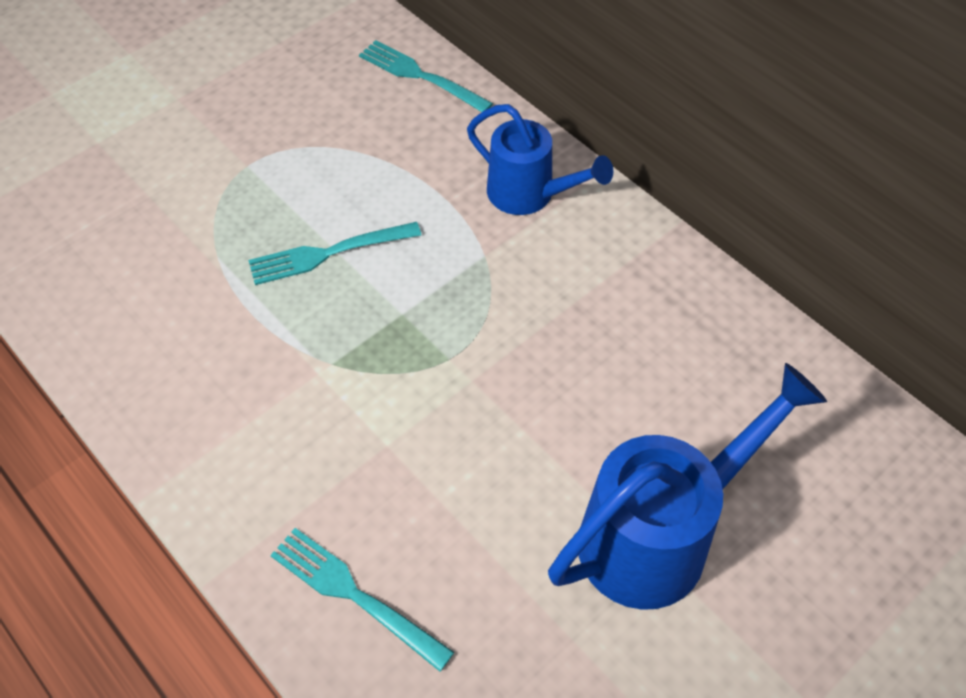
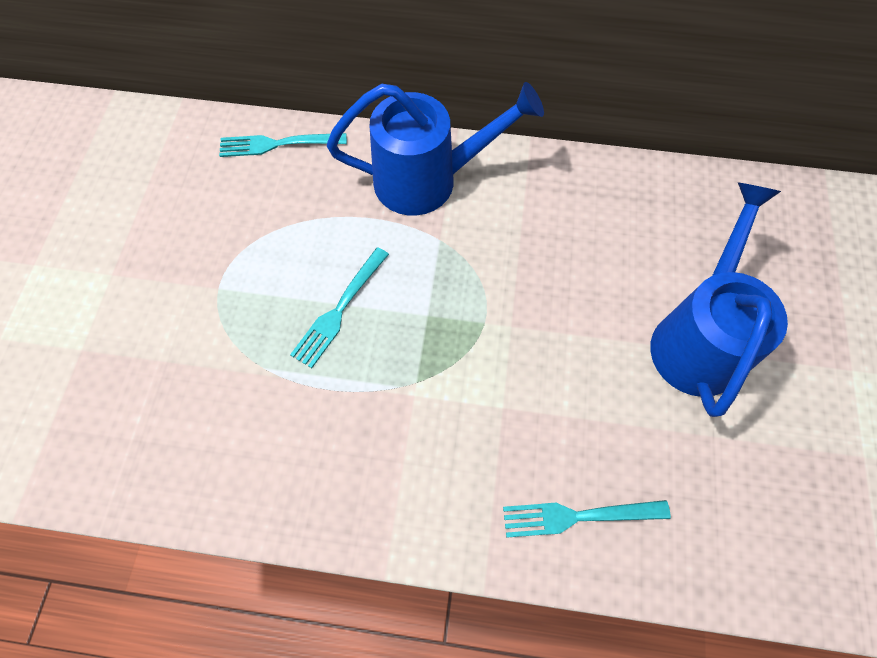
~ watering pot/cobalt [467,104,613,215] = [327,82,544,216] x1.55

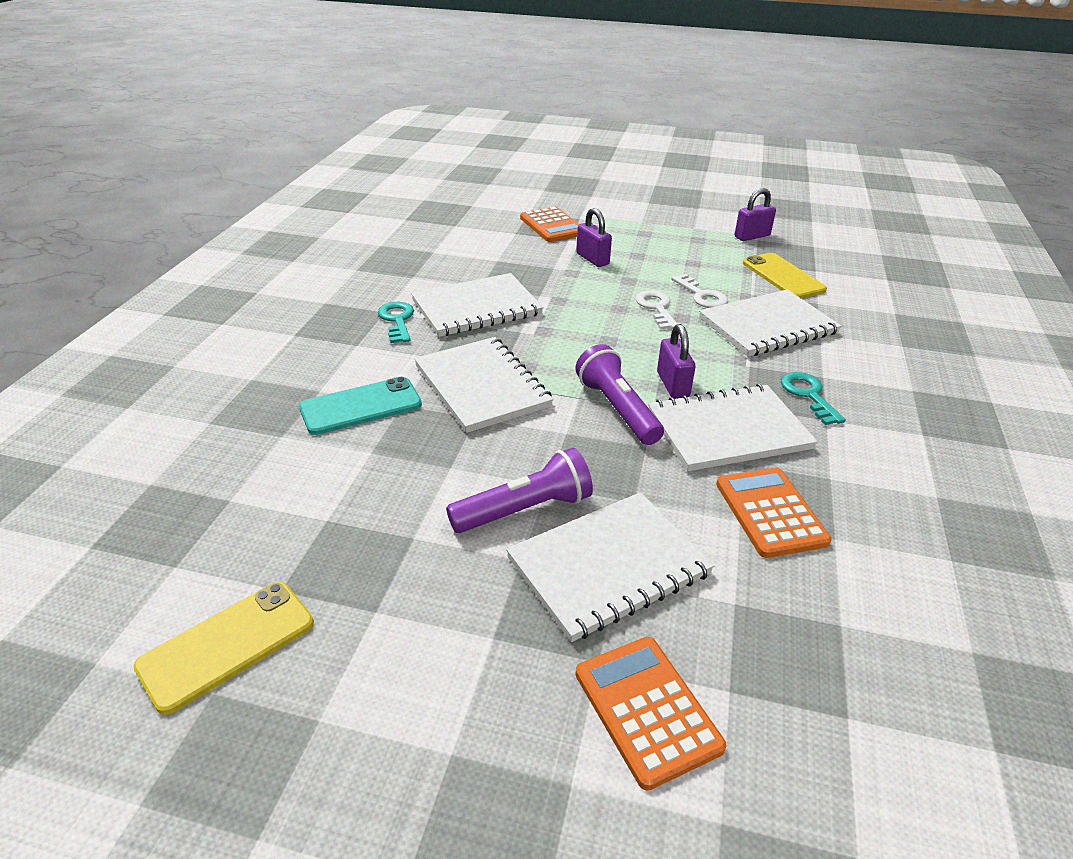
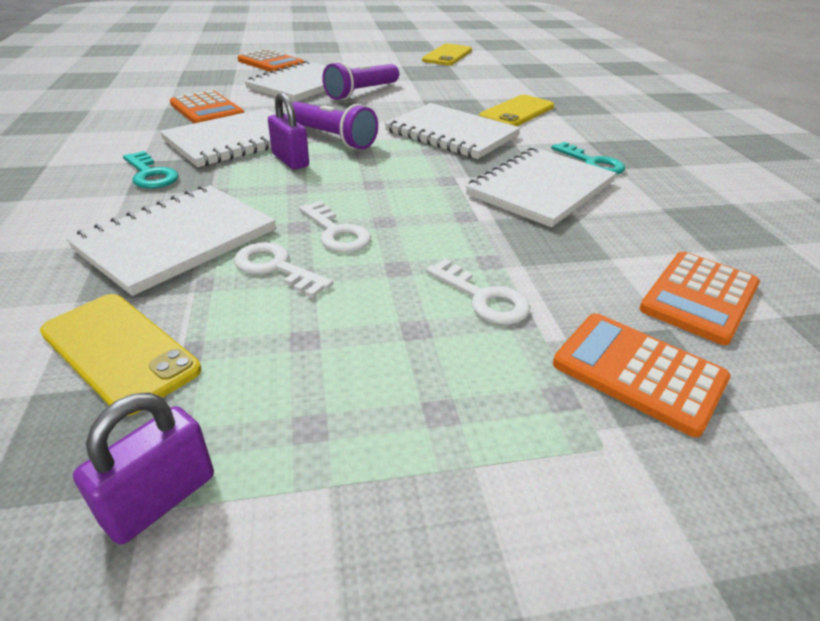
~ smartphone/teal [299,377,422,435] to smartphone/golden [479,95,554,126]
~ small lock/royal purple [576,208,612,267] to door key/pure white [426,259,530,325]
+ adding machine/orange-coloured [639,252,760,345]

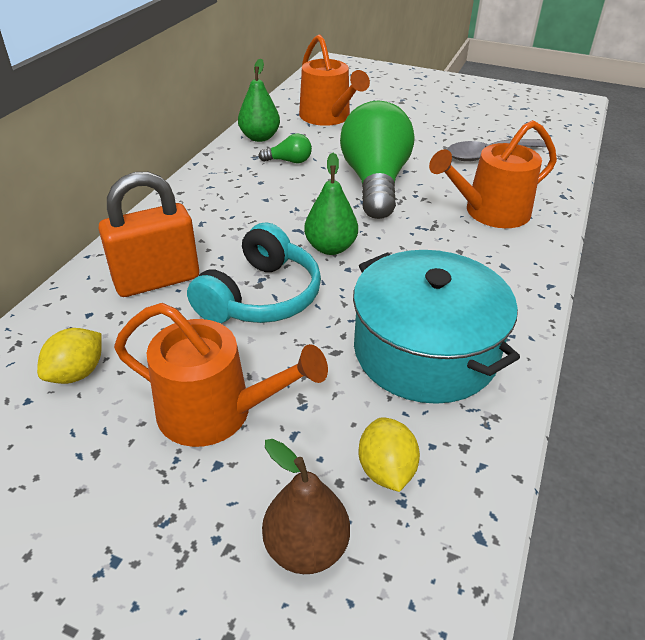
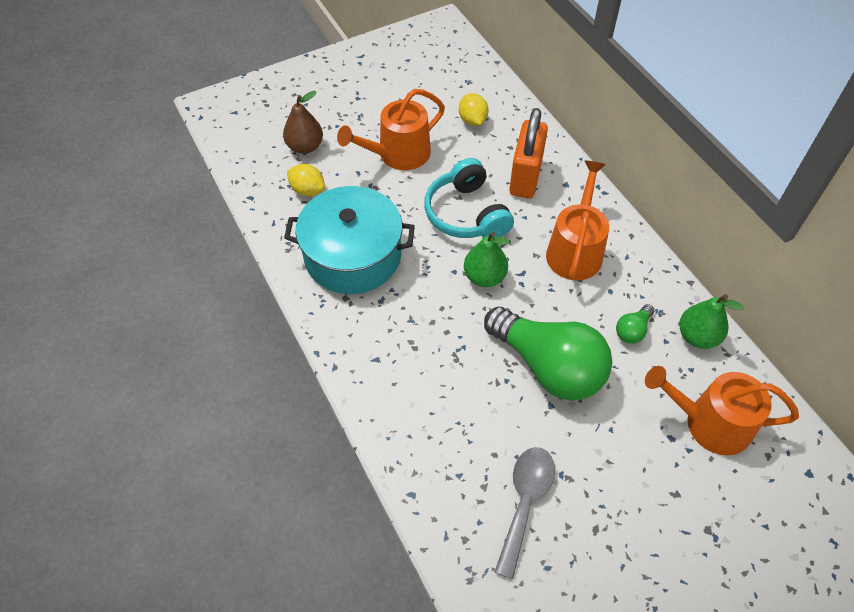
~ watering pot/orange-coloured [429,120,557,228] to [546,160,609,280]

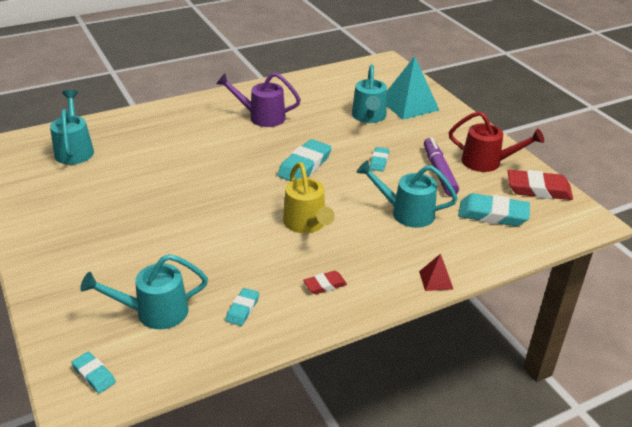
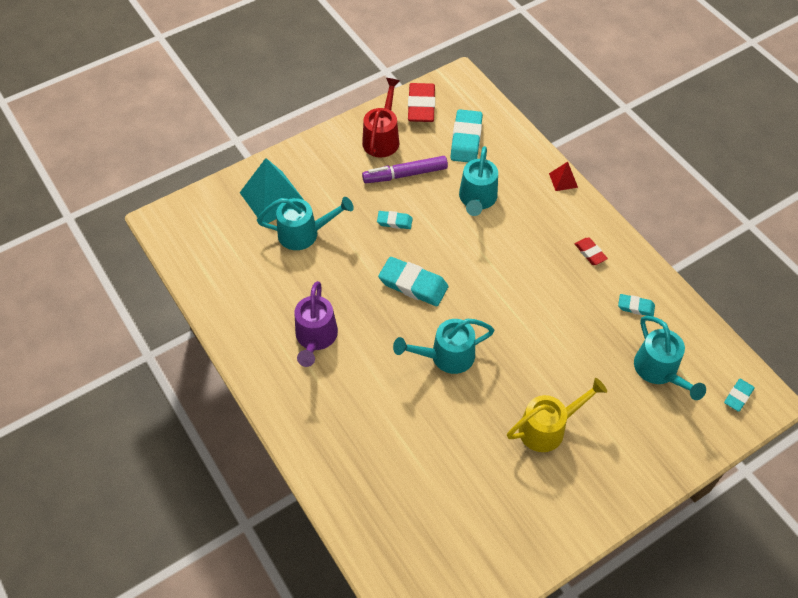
~ watering pot/teal [50,90,94,165] to [393,319,494,374]
~ watering pot/golden [283,162,335,233] to [507,378,607,452]

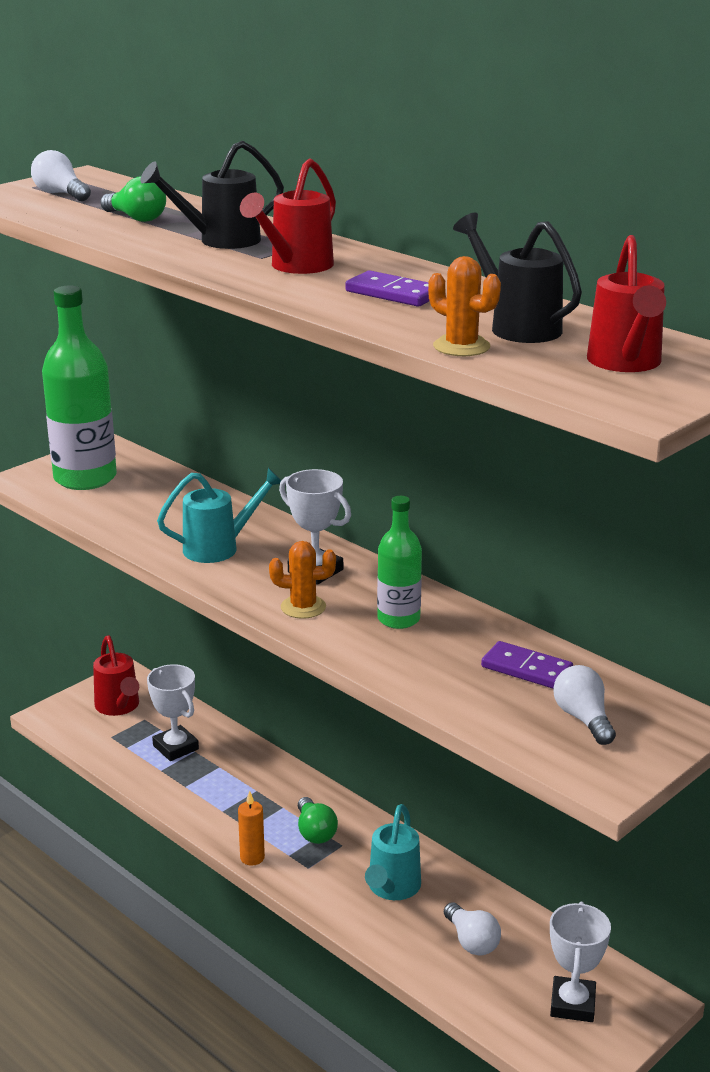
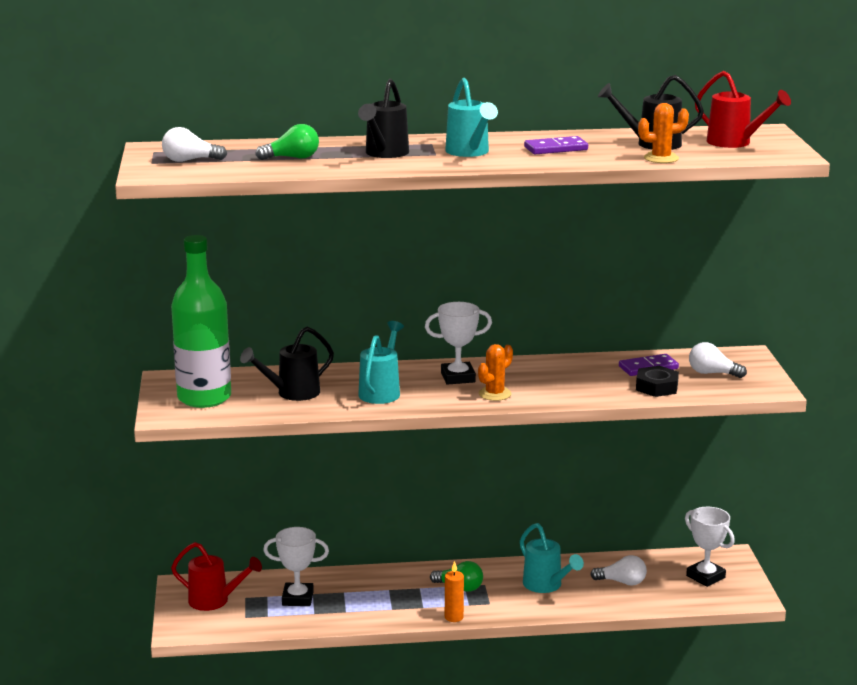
~ watering pot/crimson [240,158,336,274] to watering pot/teal [445,78,498,157]
- drink bottle/green [377,496,422,629]
+ watering pot/black [240,327,334,401]
+ hex nut/black [636,366,679,397]

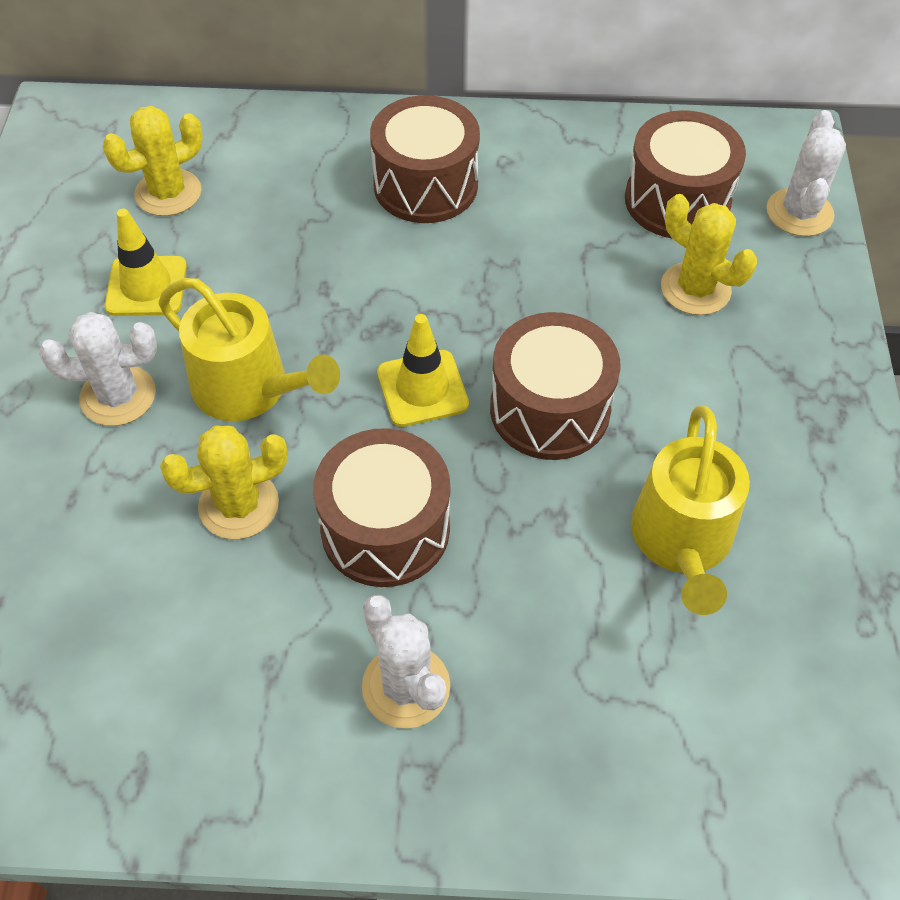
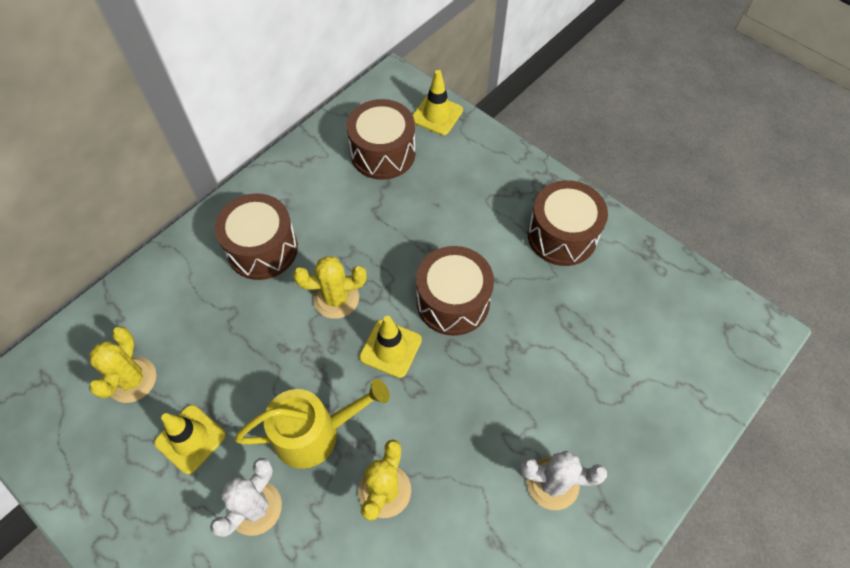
~ drum/russet [313,428,450,587] to [528,180,608,266]
- watering pot/golden [631,405,750,615]
~ saguaro cactus/golden [661,194,757,315] to [293,256,367,319]
~ saguaro cactus/pure white [767,110,846,236] to traffic cone/golden [413,70,463,135]

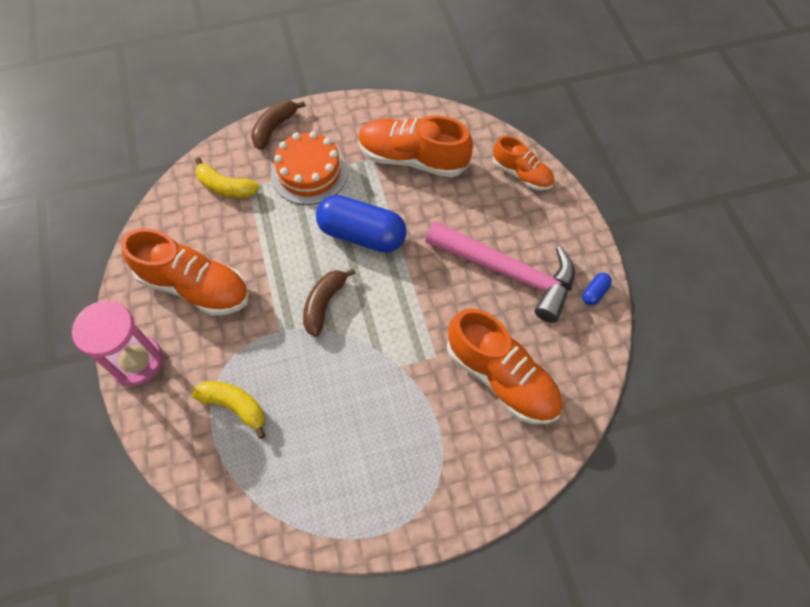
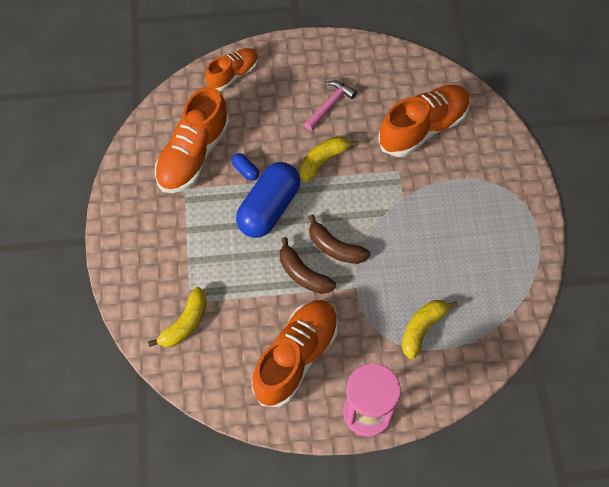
~ banana fruit/russet [251,100,305,150] to [280,237,336,294]
- layer cake/orange-coloured [271,131,348,205]
~ hammer/pink [426,221,575,323] = [304,81,357,130] x0.49
~ pill/cobalt [582,273,612,306] to [231,153,259,181]
+ banana fruit/golden [300,136,358,183]

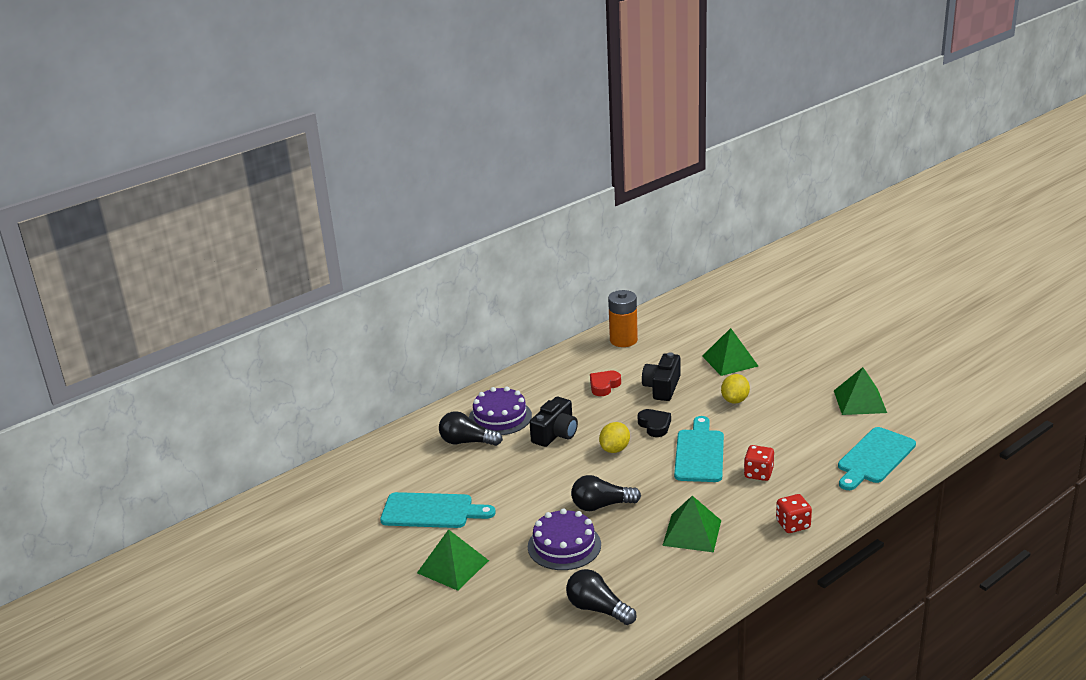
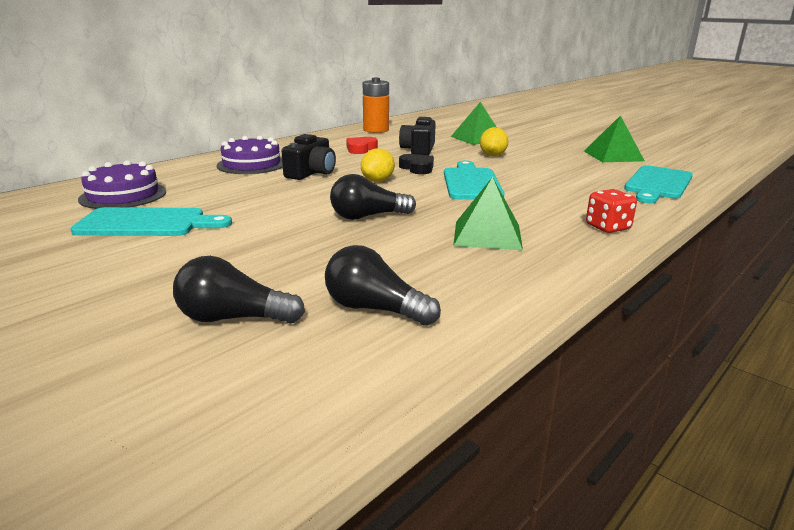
- solid pyramid/green [417,529,489,591]
~ bulb/black [439,411,503,446] to [173,256,305,323]
~ layer cake/royal purple [528,508,601,570] to [78,160,166,209]
- game die/crimson [744,445,774,481]

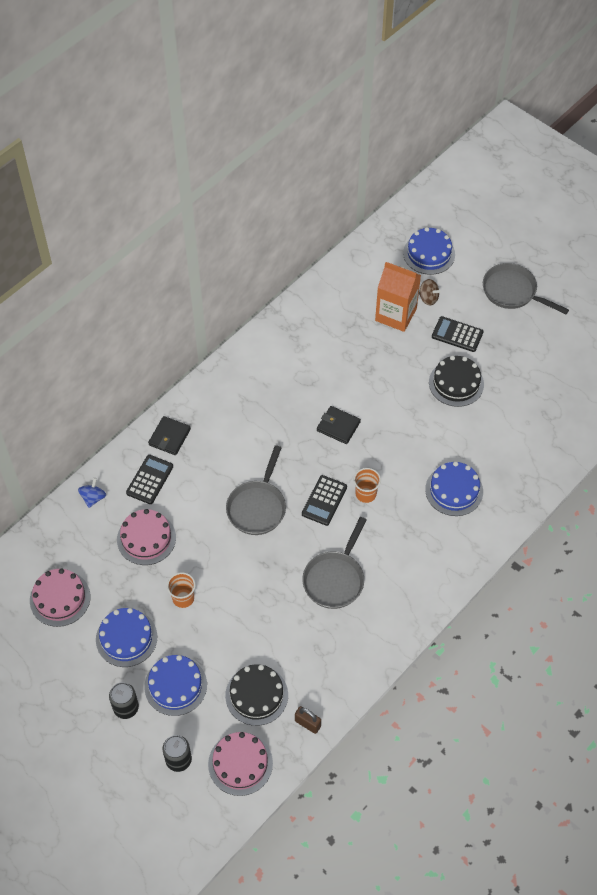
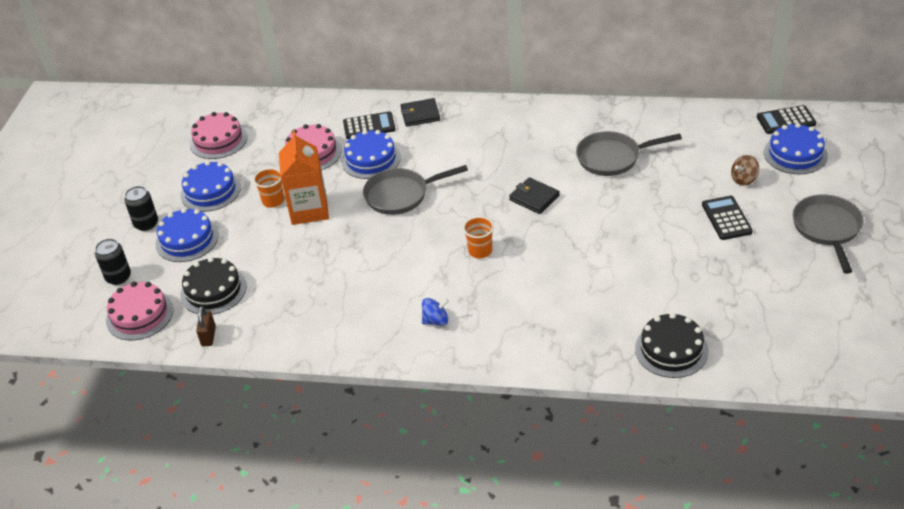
~ toy top/cobalt [78,478,106,508] to [422,298,449,326]
~ adding machine/black [302,475,347,526] to [757,105,816,134]
~ pan/ash-grey [302,517,366,609] to [576,131,682,176]
~ wallet/black [317,406,361,444] = [509,177,560,214] 45 degrees counterclockwise
~ milk carton/orange-coloured [375,262,421,332] to [279,130,329,225]
~ toy top/russet [419,279,441,305] = [731,155,759,186] 60 degrees clockwise
~ layer cake/cobalt [425,461,483,516] to [341,130,401,179]
~ layer cake/black [429,356,484,407] to [635,313,709,378]

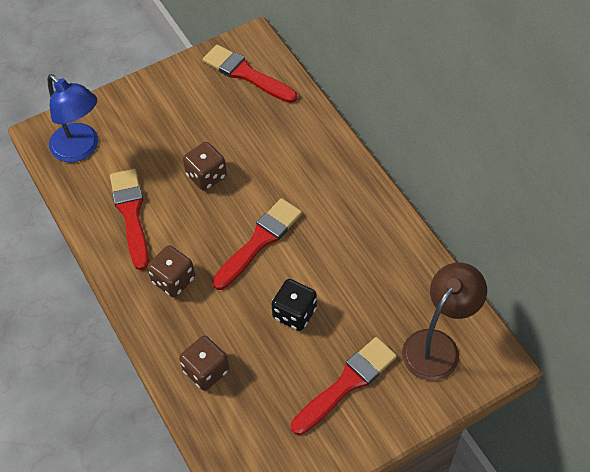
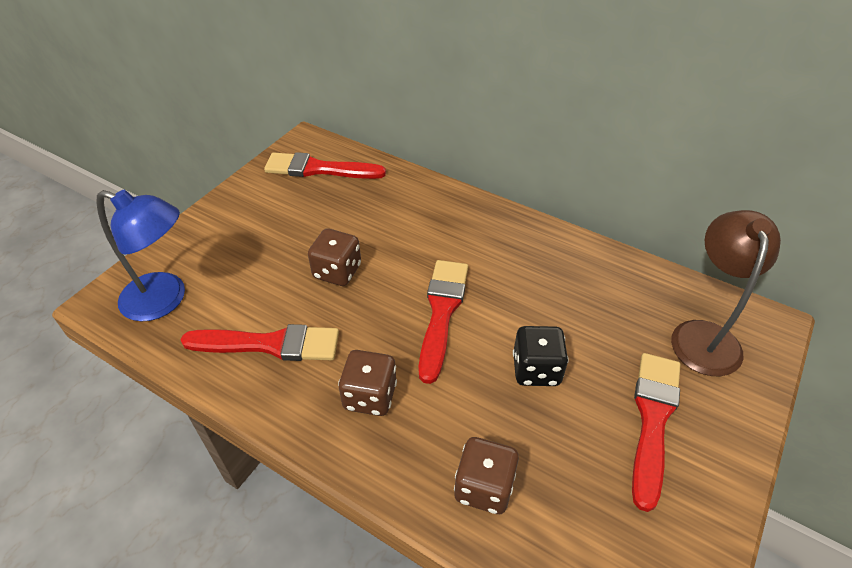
~ paint brush/crimson [110,169,149,270] = [180,324,339,361] 135 degrees clockwise

